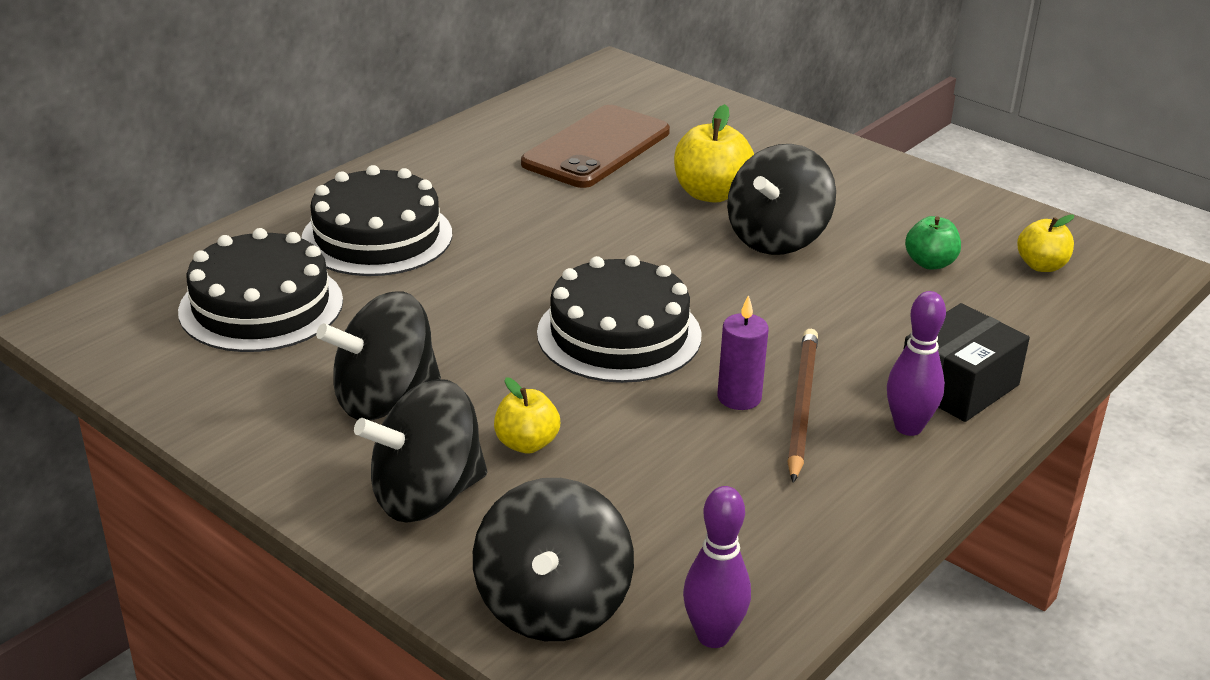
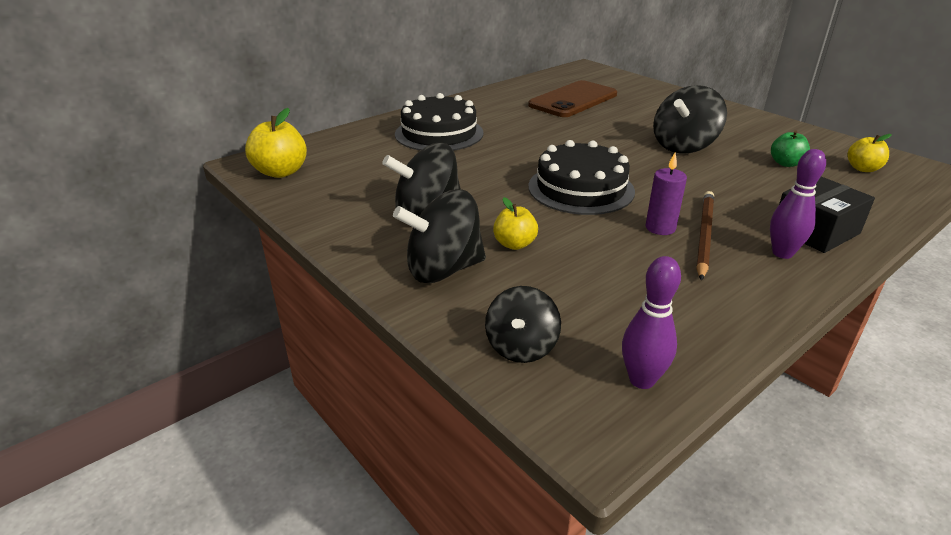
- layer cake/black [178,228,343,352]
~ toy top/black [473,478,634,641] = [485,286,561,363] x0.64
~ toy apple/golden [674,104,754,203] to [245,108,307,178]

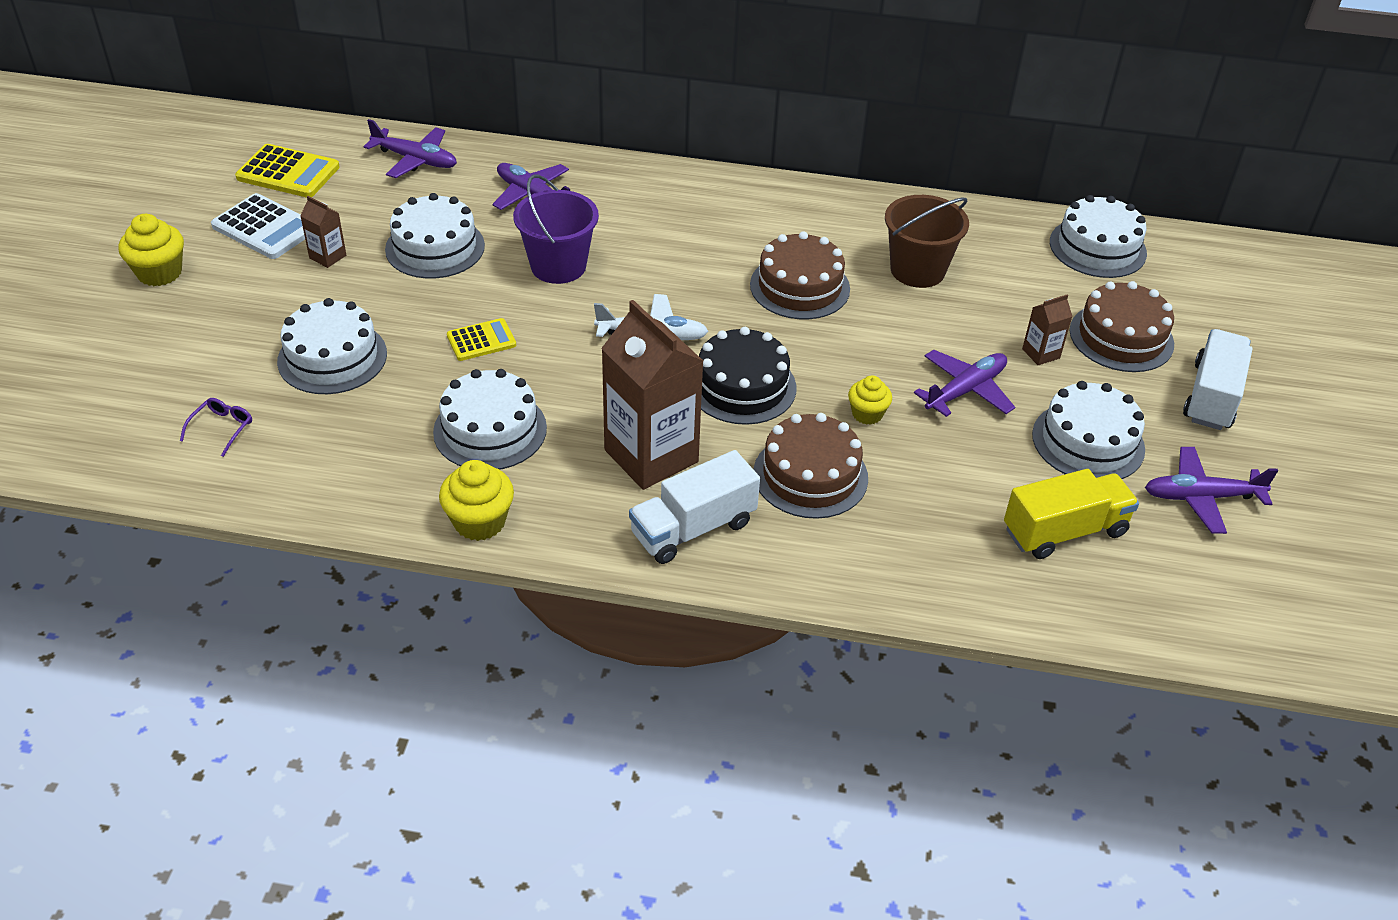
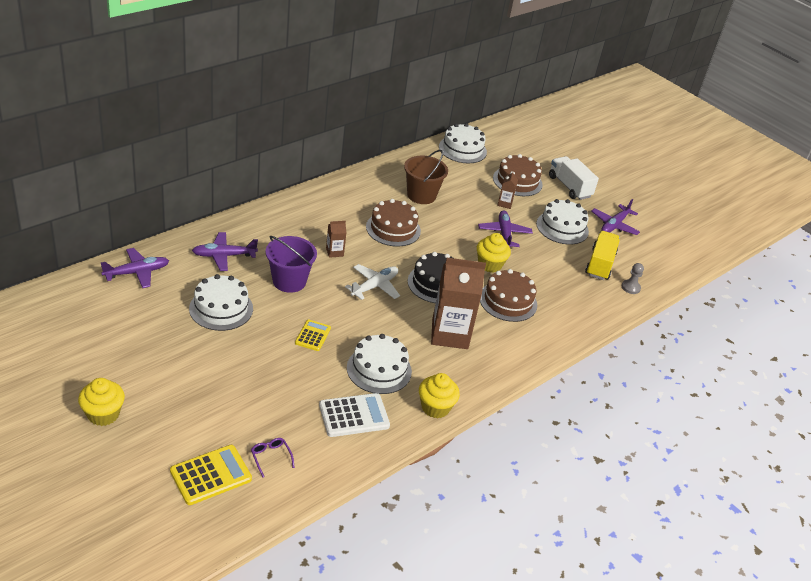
~ adding machine/pure white [211,193,305,259] to [319,393,390,437]
~ adding machine/golden [235,144,340,198] to [170,445,252,505]
- layer cake/pure white [277,298,387,394]
~ milk carton/russet [300,196,346,268] to [326,221,346,258]
- truck/pure white [629,450,760,564]
~ fairy cake/golden [848,375,892,425] = [477,233,511,273] x1.53
+ pawn/ash-grey [622,263,644,294]

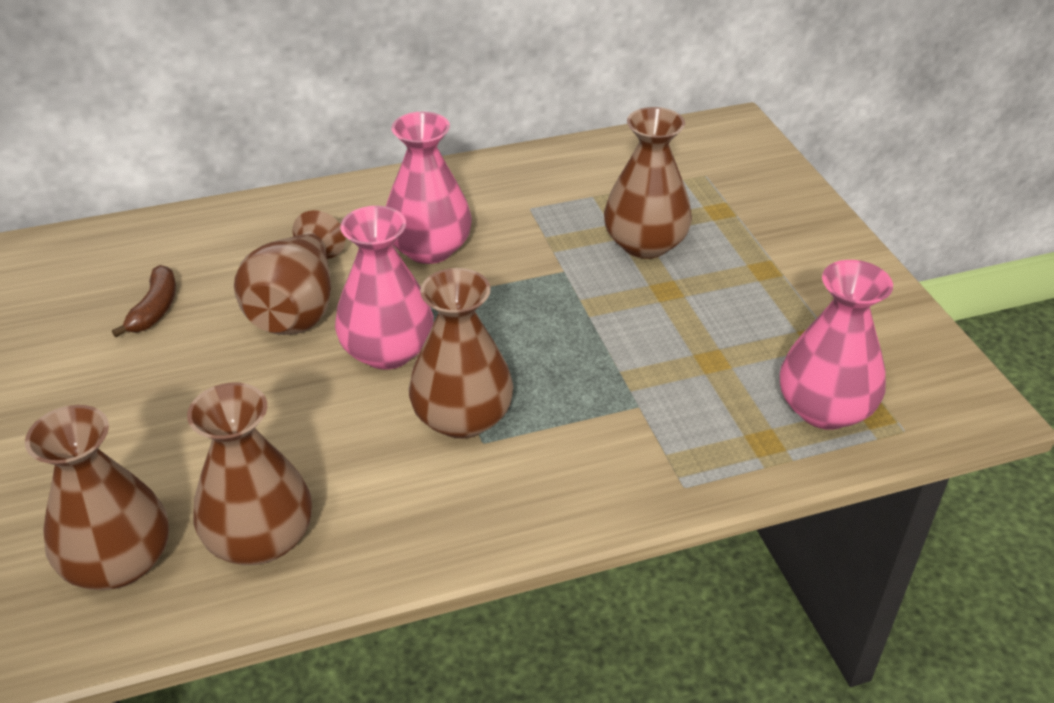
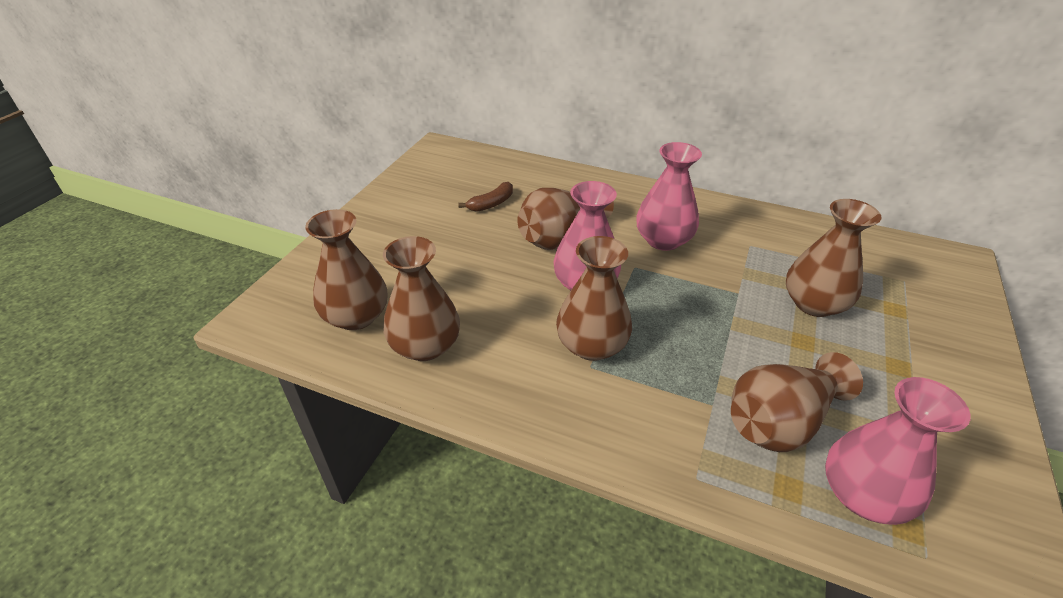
+ flower vase/russet [731,352,863,452]

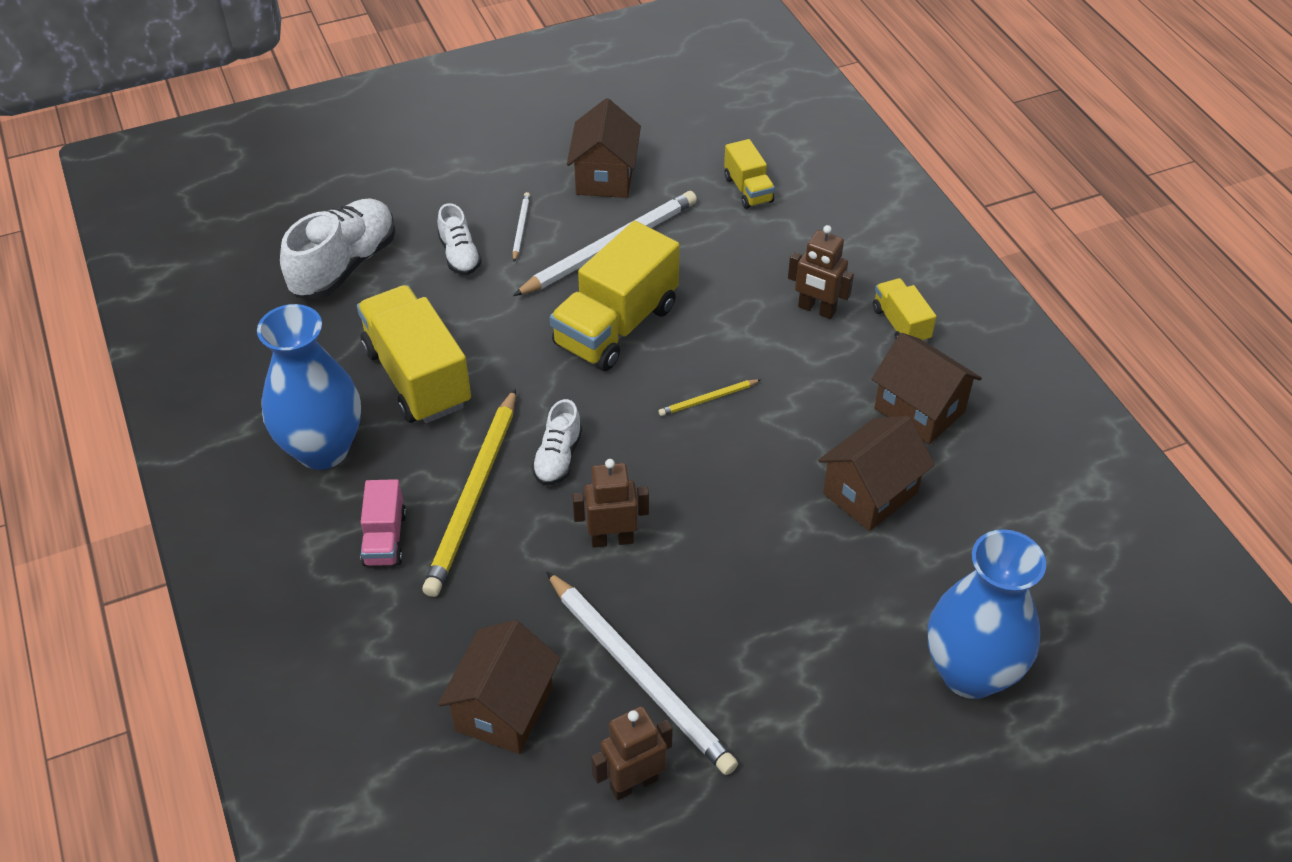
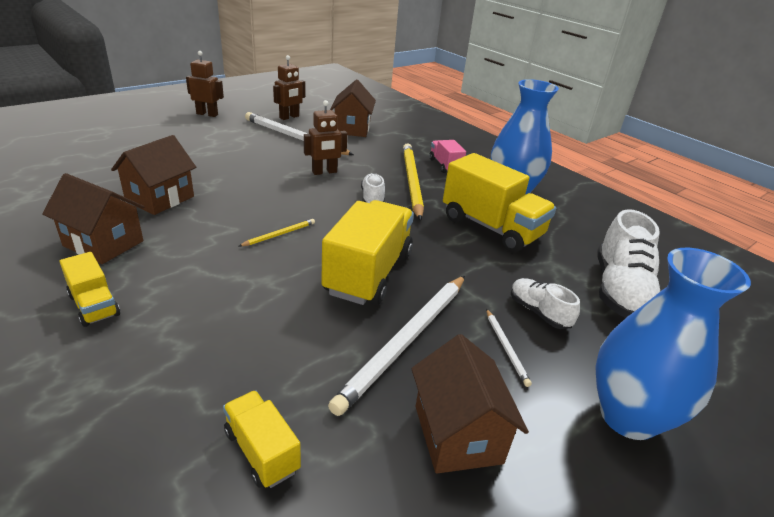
~ toy robot/russet [788,225,854,319] to [186,51,224,117]
~ flower vase/cobalt [928,529,1046,699] to [595,248,751,440]

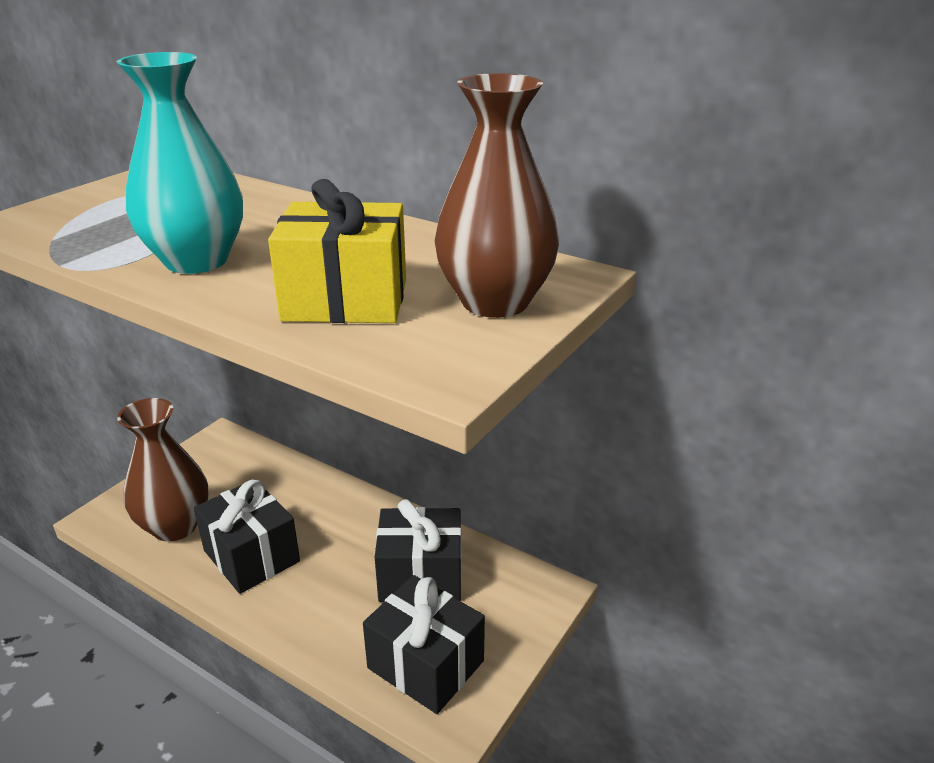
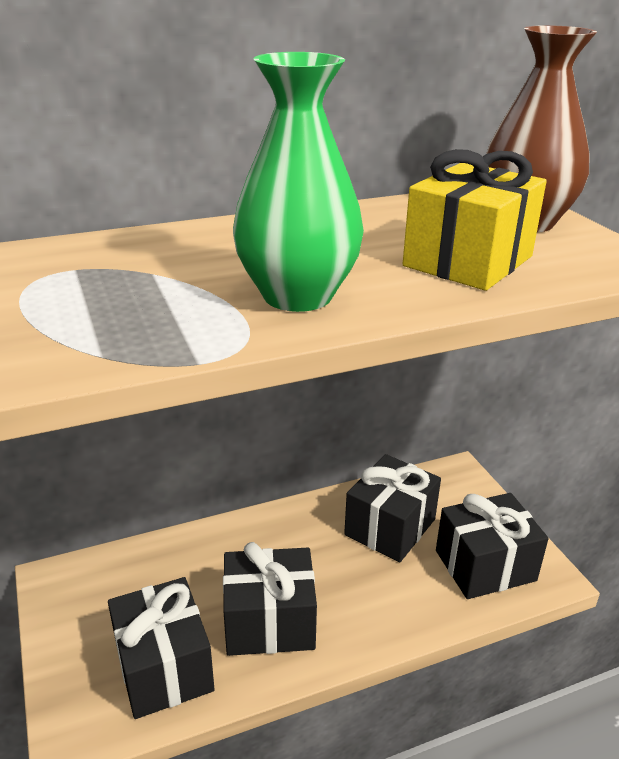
~ flower vase/teal [117,52,243,274] to flower vase/green [233,52,364,312]
~ flower vase/russet [117,398,209,541] to gift/black [108,577,214,719]

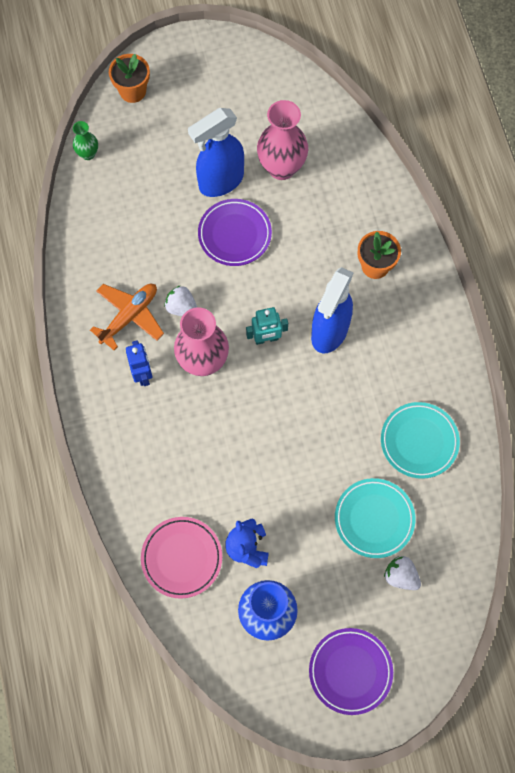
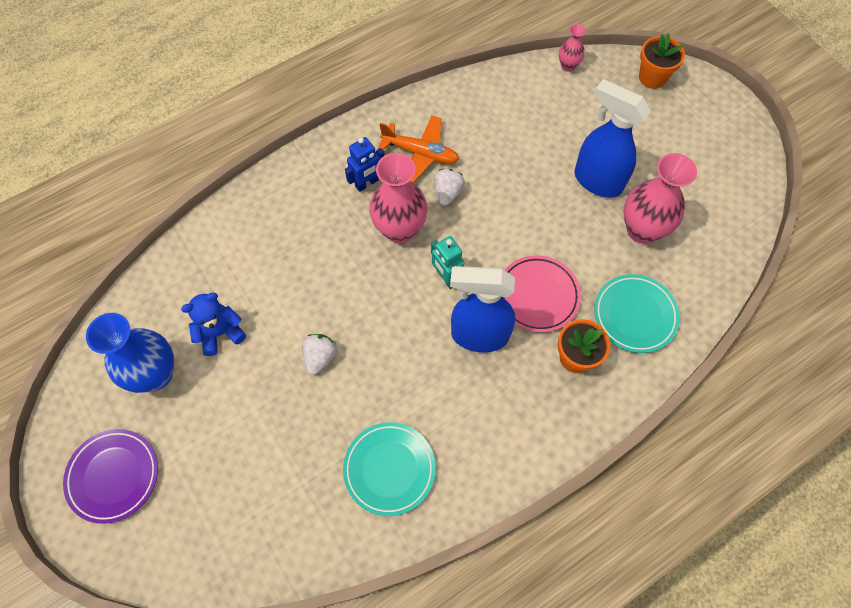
~ flower vase/green [73,121,98,160] to flower vase/pink [559,24,586,72]
~ dinner plate/pink [141,517,222,599] to [503,255,581,332]
- dinner plate/royal purple [198,199,272,266]
~ dinner plate/teal [335,478,415,558] to [594,274,680,353]
~ toy strawberry/pure white [384,556,421,590] to [302,334,337,375]

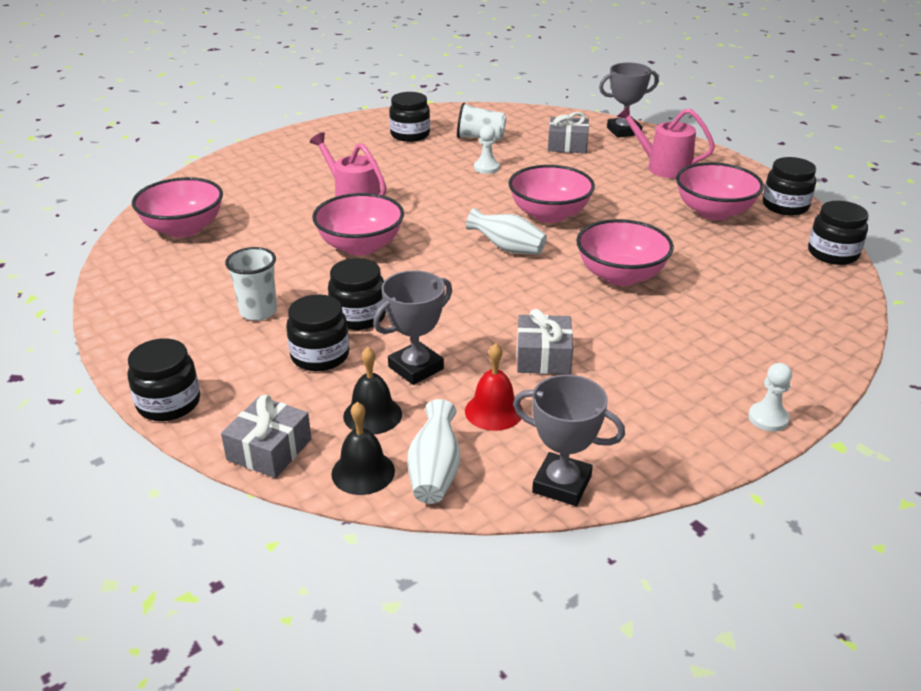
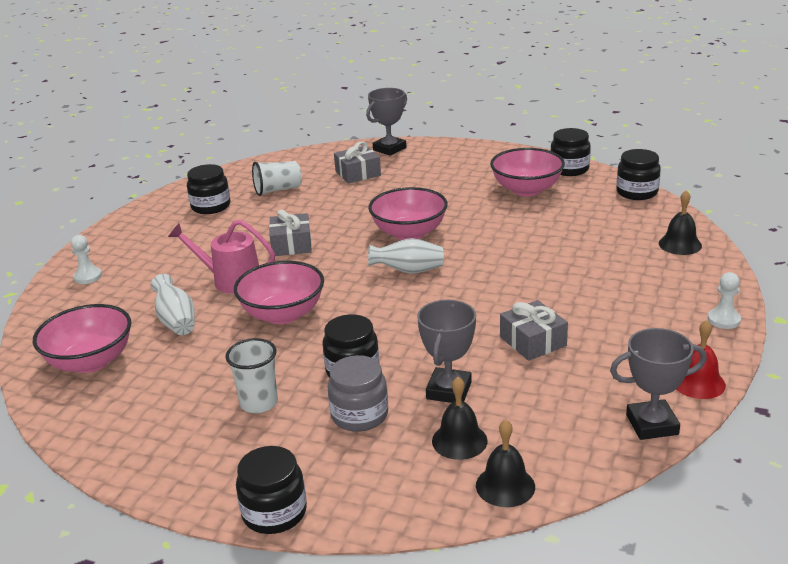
~ gift/ash-grey [221,395,312,478] to [269,209,312,256]
~ jam jar/black [286,295,349,371] to jam jar/ash-grey [327,355,388,432]
~ flower vase/pure white [407,399,460,504] to [151,274,195,335]
~ hand bell/crimson [465,343,523,431] to [676,320,726,399]
~ pawn/pure white [474,125,500,174] to [71,235,102,284]
- bowl/pink [576,219,674,286]
- watering pot/pink [617,106,715,178]
+ hand bell/black [659,190,702,255]

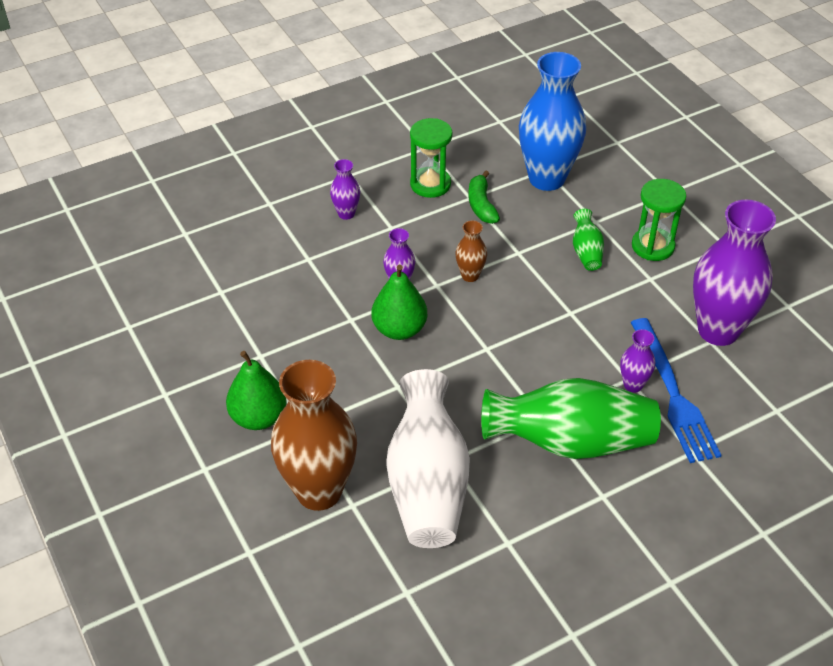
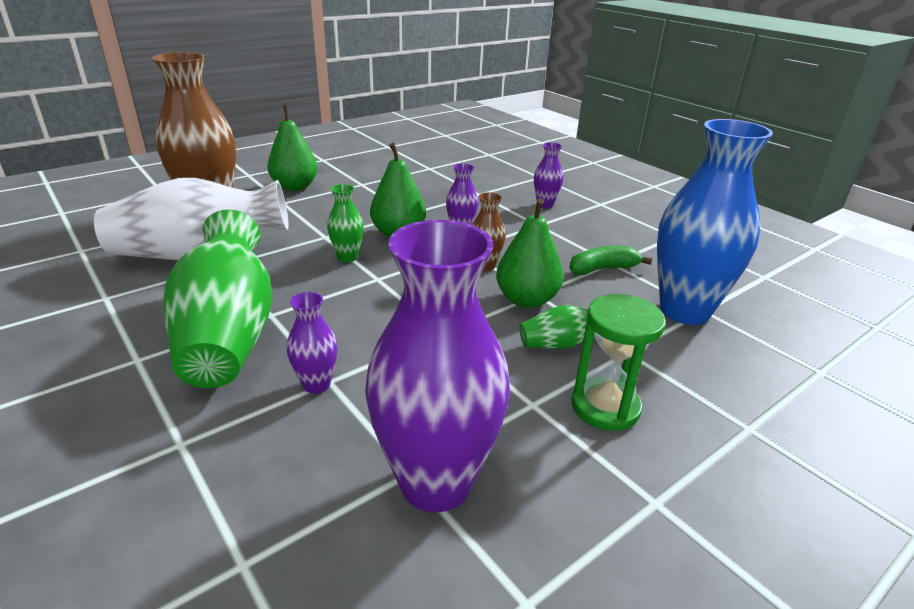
- sandglass/green [410,118,453,198]
- fork/cobalt [630,318,722,463]
+ flower vase/green [327,184,364,262]
+ toy pear/green [496,198,564,308]

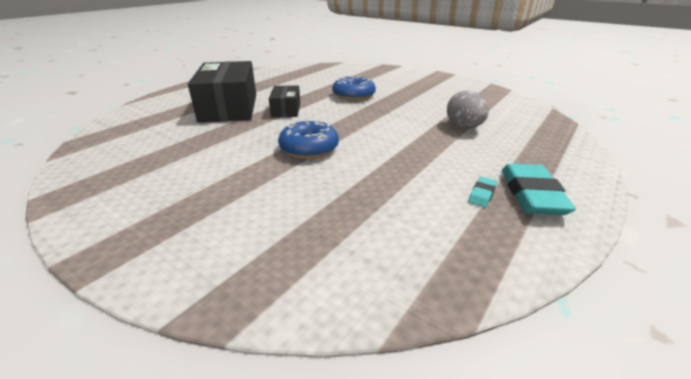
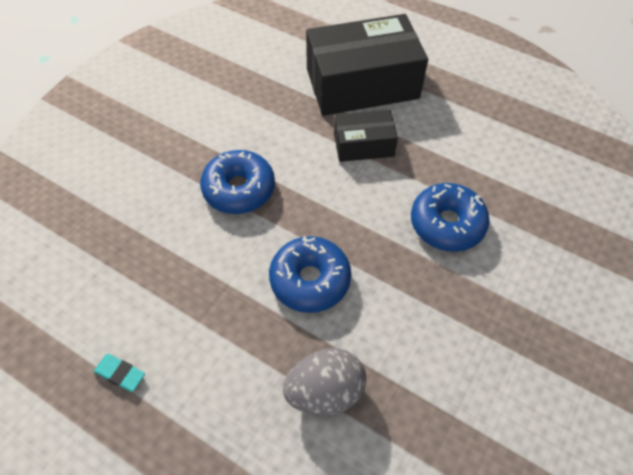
- pencil eraser/teal [502,164,576,215]
+ doughnut/cobalt [269,236,351,313]

